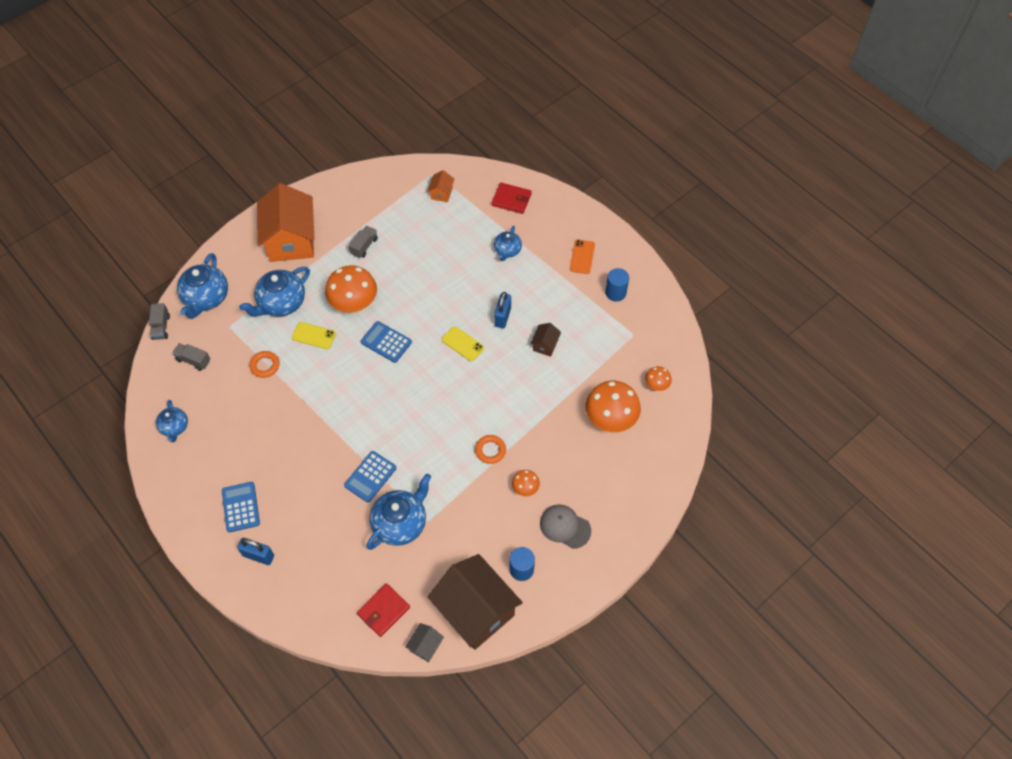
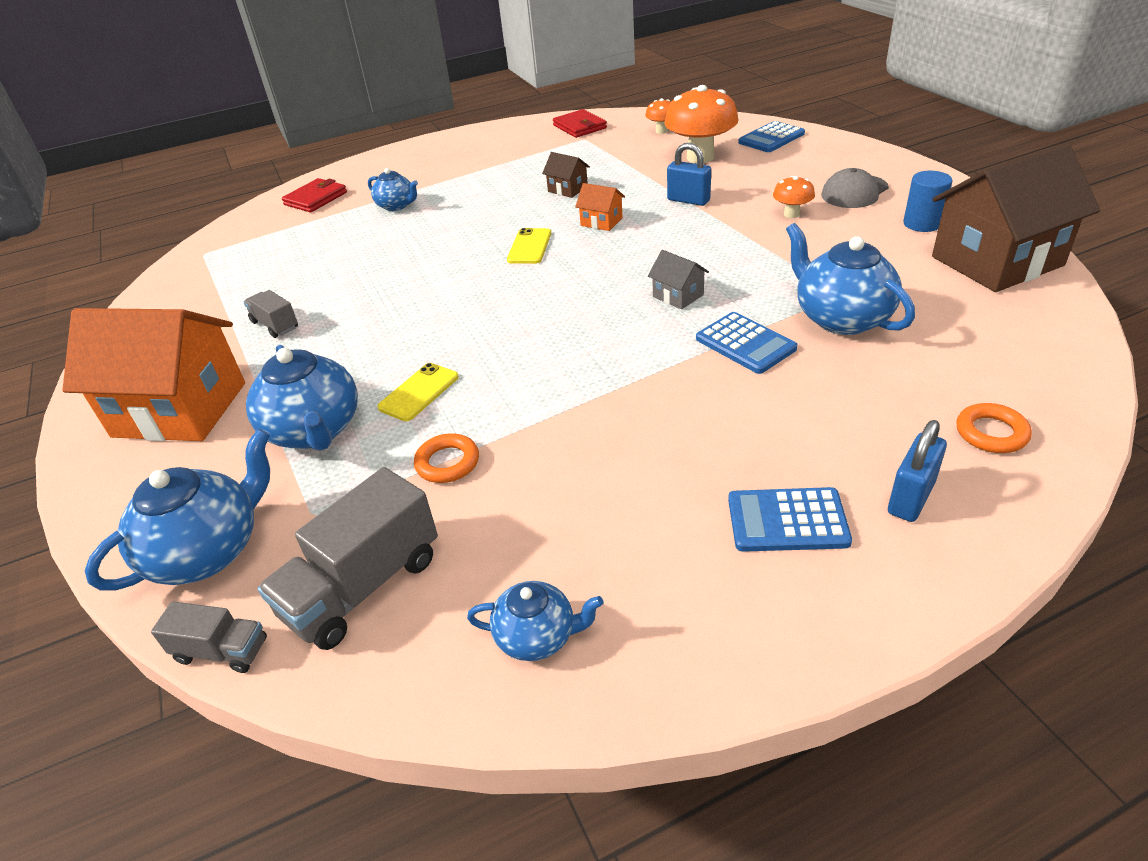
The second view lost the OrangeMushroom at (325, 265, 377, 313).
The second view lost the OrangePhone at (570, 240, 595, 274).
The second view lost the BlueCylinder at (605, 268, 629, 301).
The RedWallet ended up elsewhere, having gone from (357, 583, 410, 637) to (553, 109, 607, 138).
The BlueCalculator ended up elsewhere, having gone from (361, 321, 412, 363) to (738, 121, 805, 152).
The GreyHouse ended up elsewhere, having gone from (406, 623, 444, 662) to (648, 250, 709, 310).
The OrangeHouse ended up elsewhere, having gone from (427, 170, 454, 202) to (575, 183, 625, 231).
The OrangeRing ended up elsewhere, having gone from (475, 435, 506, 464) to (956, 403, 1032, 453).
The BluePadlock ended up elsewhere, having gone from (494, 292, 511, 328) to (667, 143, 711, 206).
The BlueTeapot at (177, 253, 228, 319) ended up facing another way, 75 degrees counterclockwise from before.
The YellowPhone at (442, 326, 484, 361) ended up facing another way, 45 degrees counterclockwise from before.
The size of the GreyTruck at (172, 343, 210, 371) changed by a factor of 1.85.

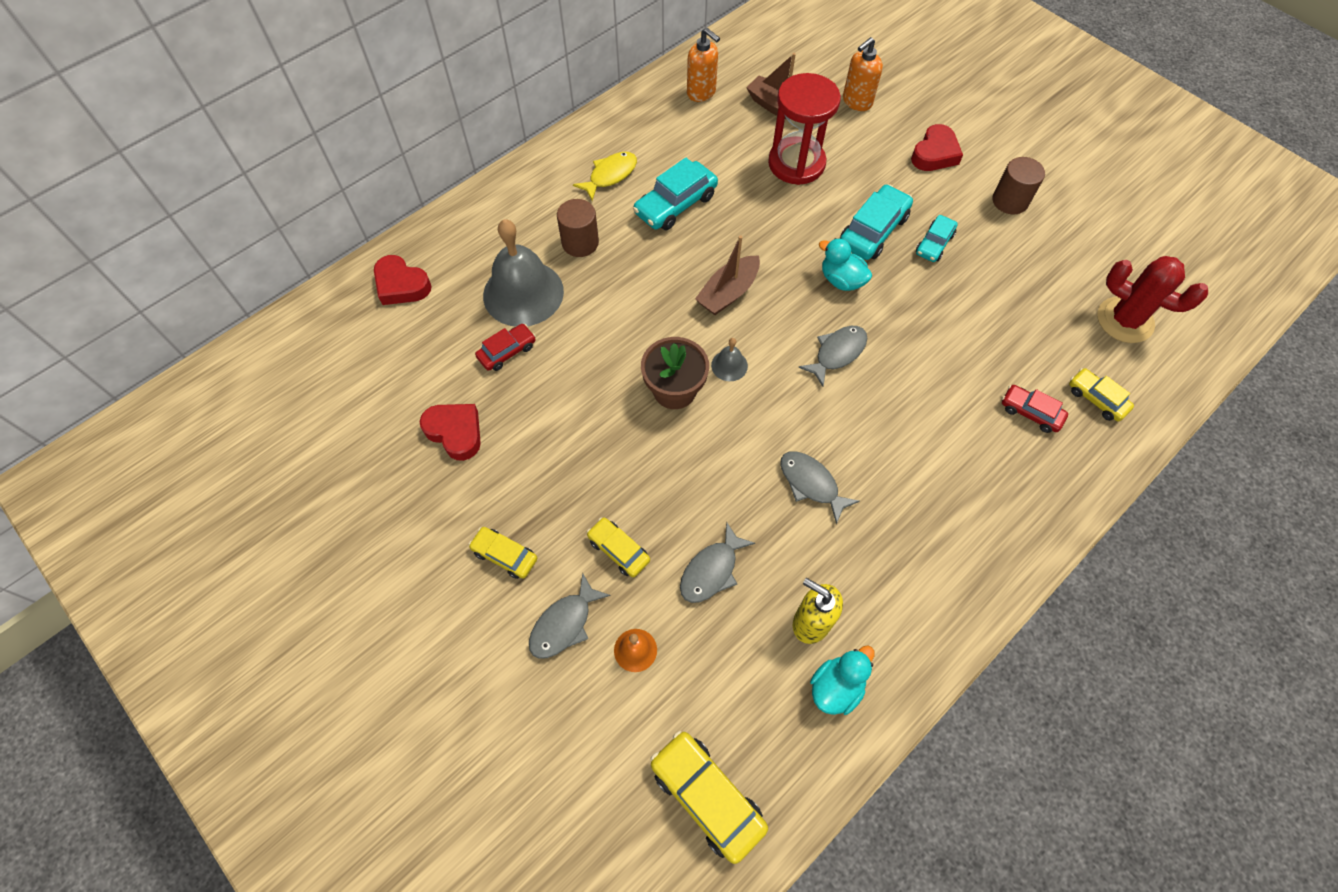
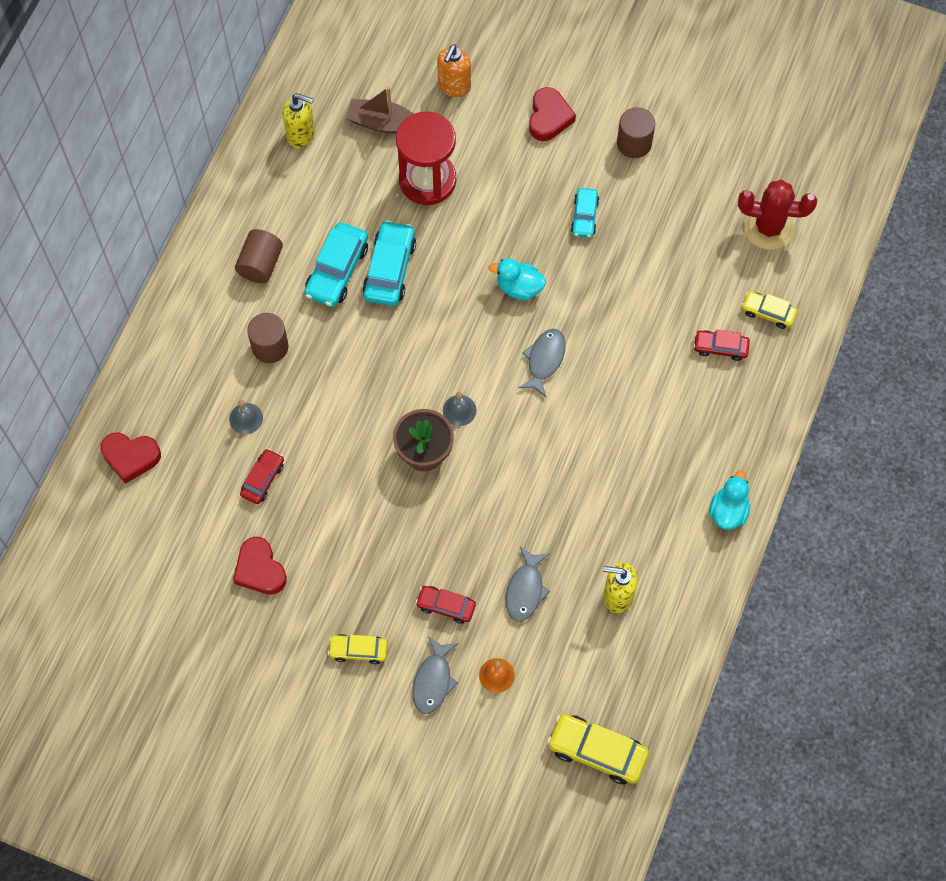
The second view lost the BrownBoat at (695, 235, 760, 315).
The second view lost the GreyFish at (781, 451, 860, 524).
The TurquoiseDuck ended up elsewhere, having gone from (810, 646, 874, 715) to (709, 471, 750, 530).
The TurquoiseCar ended up elsewhere, having gone from (840, 184, 913, 260) to (362, 220, 416, 306).
Where the YellowFish stood at (573, 152, 637, 201), the BrownCylinder came to stand at (235, 229, 283, 283).
What was the YellowCar at (587, 517, 650, 577) turned into the RedCar at (415, 586, 476, 624).
What was the OrangeSoapDispenser at (687, 28, 720, 102) turned into the YellowSoapDispenser at (283, 93, 315, 148).
The RedHeart at (420, 404, 481, 461) ended up facing another way, 135 degrees counterclockwise from before.
The size of the GreyBell at (483, 219, 564, 327) changed by a factor of 0.43.

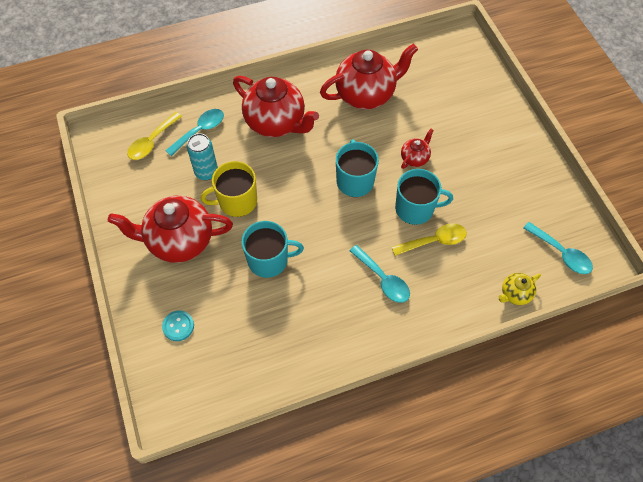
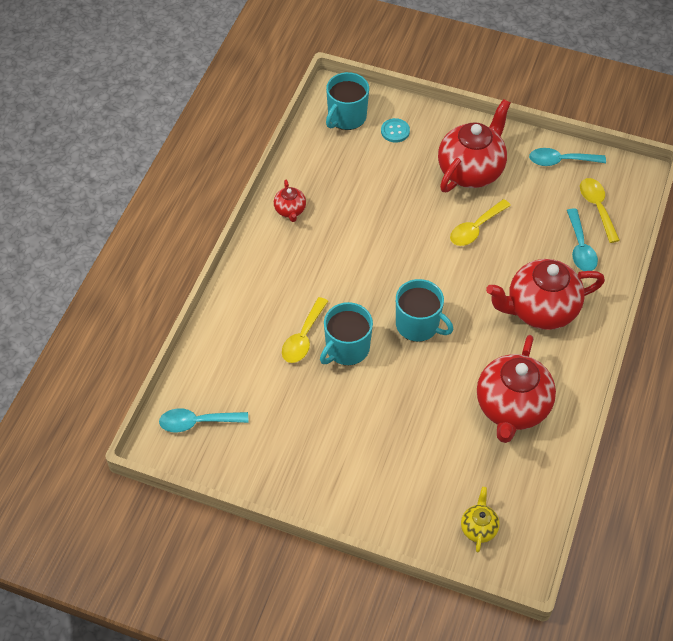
The second view lost the TurquoiseCan at (187, 133, 218, 180).
The TurquoiseMug ended up elsewhere, having gone from (241, 221, 304, 278) to (326, 72, 369, 130).
The TurquoiseSpoon ended up elsewhere, having gone from (349, 245, 410, 303) to (529, 148, 606, 166).
The RedTeapot ended up elsewhere, having gone from (401, 129, 434, 169) to (274, 180, 306, 222).
The YellowTeapot ended up elsewhere, having gone from (498, 273, 541, 305) to (461, 487, 500, 552).
Where the YellowMug stood at (201, 161, 257, 217), the YellowSpoon came to stand at (450, 199, 511, 246).

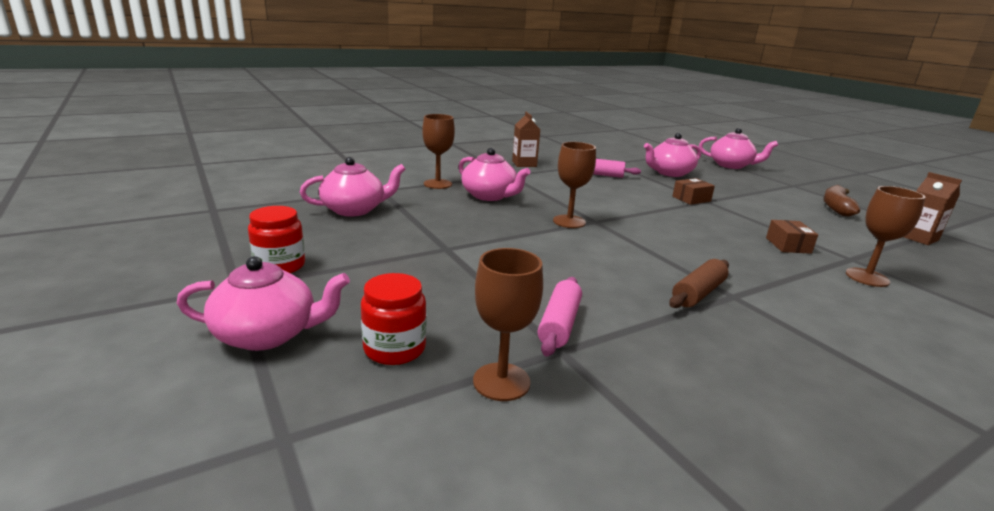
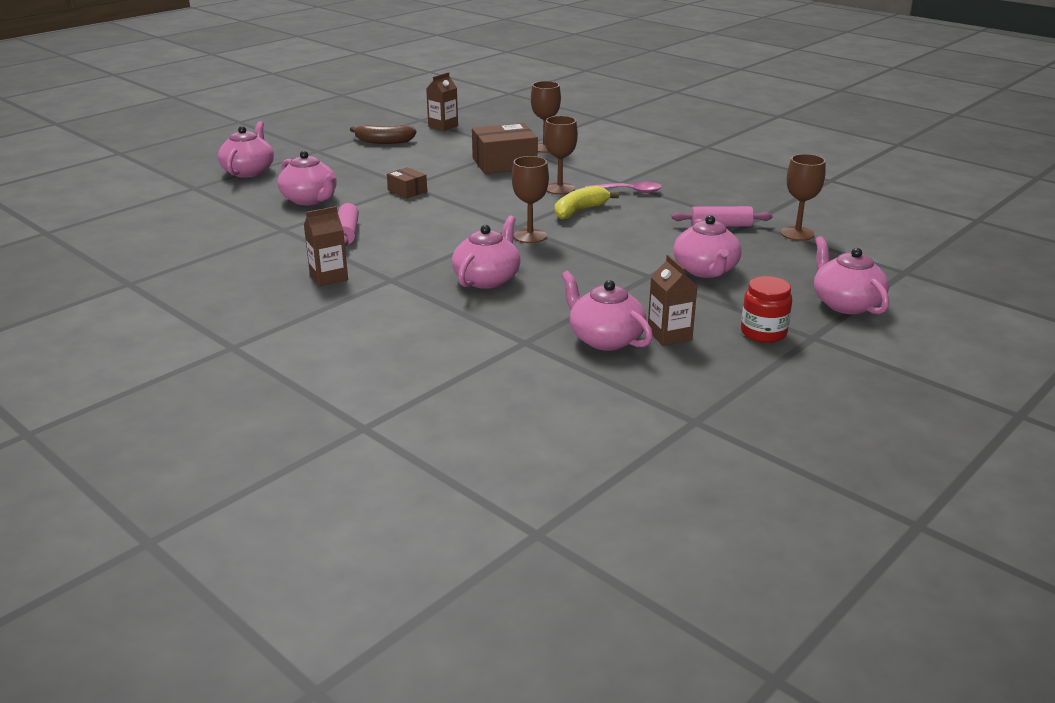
The second view lost the RedJar at (361, 273, 426, 365).
The second view gained the YellowBanana at (555, 186, 619, 220).
The second view gained the BrownCarton at (648, 255, 697, 346).
The second view gained the PinkTeapot at (673, 215, 741, 278).
The BrownGoblet ended up elsewhere, having gone from (422, 114, 455, 189) to (544, 116, 578, 195).
Where the BrownRollingPin stood at (669, 259, 729, 308), the PinkSpoon came to stand at (585, 182, 662, 193).
The size of the BrownBox at (766, 220, 818, 254) changed by a factor of 1.91.

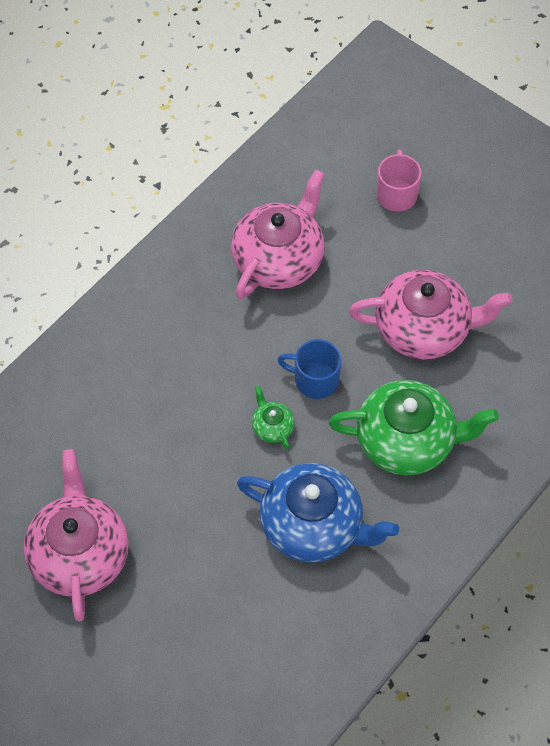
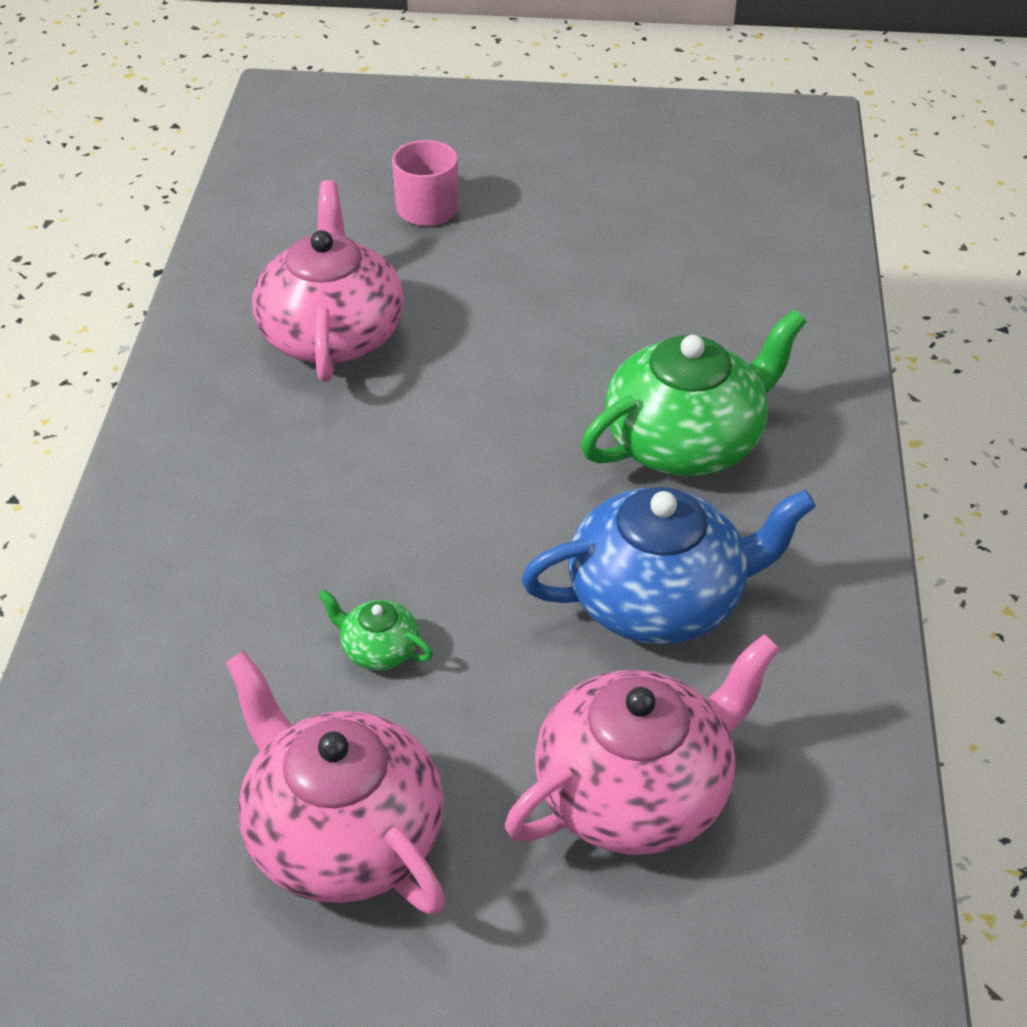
The second view lost the BlueMug at (278, 339, 342, 399).
The GreenTeapot ended up elsewhere, having gone from (252, 386, 295, 449) to (318, 590, 433, 670).
The PinkTeapot ended up elsewhere, having gone from (349, 270, 512, 360) to (505, 634, 780, 855).

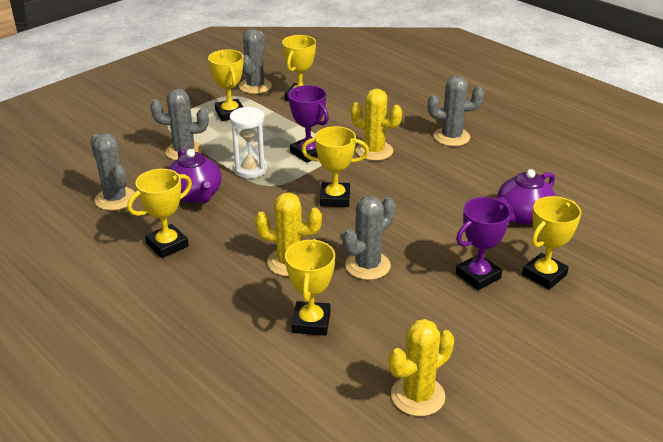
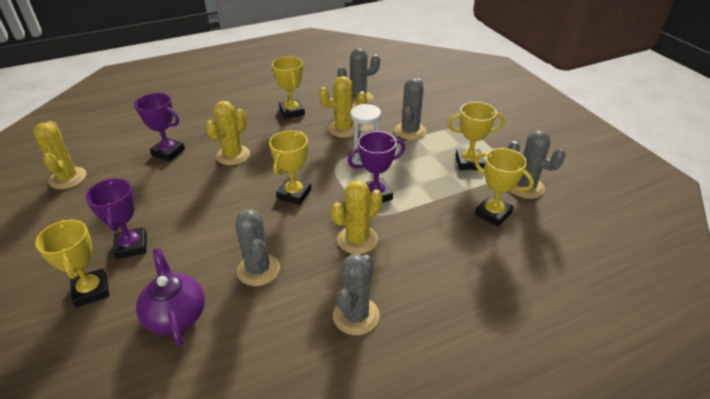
The GreyCactus ended up elsewhere, having gone from (343, 196, 396, 280) to (235, 209, 280, 286).
Where the PurpleTeapot stood at (168, 149, 221, 203), the YellowCactus came to stand at (319, 76, 367, 138).
What was the YellowTrophy at (285, 239, 335, 336) turned into the PurpleTrophy at (134, 93, 185, 162).

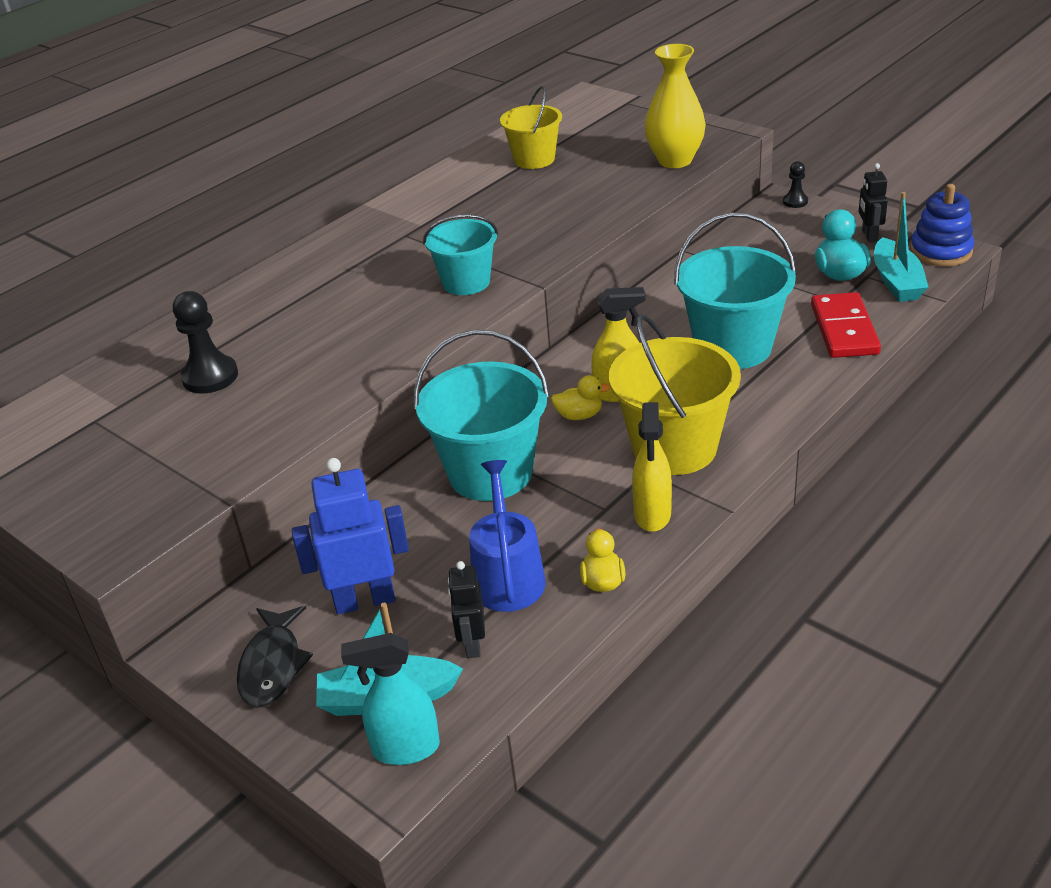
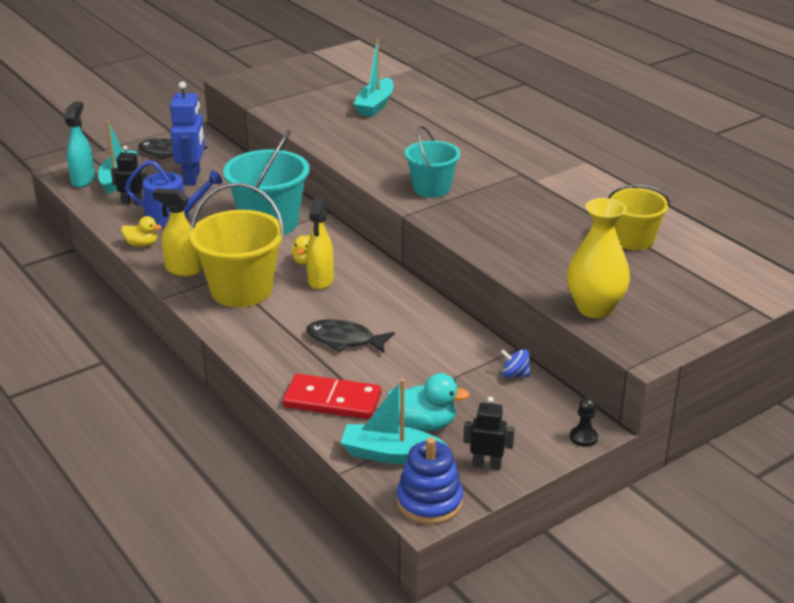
The second view gained the BlueSpinningTop at (501, 349, 531, 378).
Where the BlackPawn stood at (173, 291, 238, 394), the TurquoiseBoat came to stand at (354, 39, 393, 117).
Where the TurquoiseBucket stood at (674, 213, 796, 369), the BlackFish came to stand at (306, 319, 395, 354).

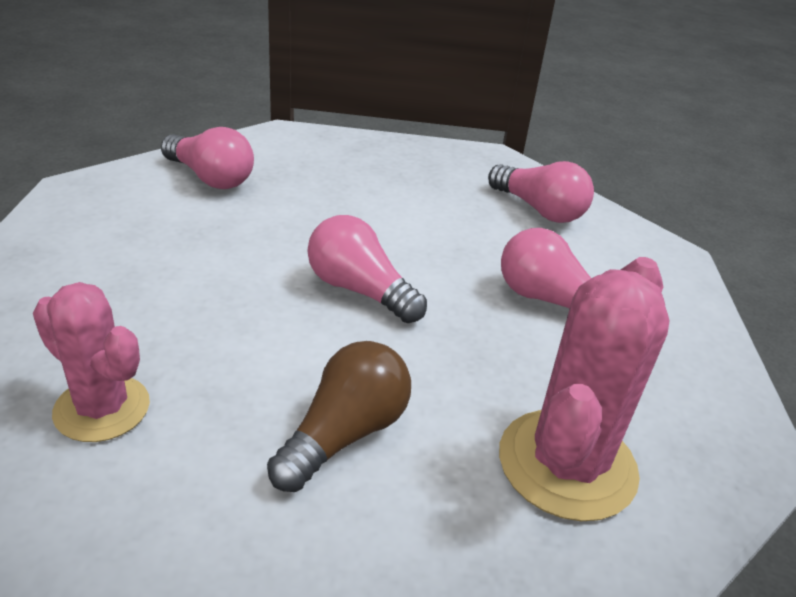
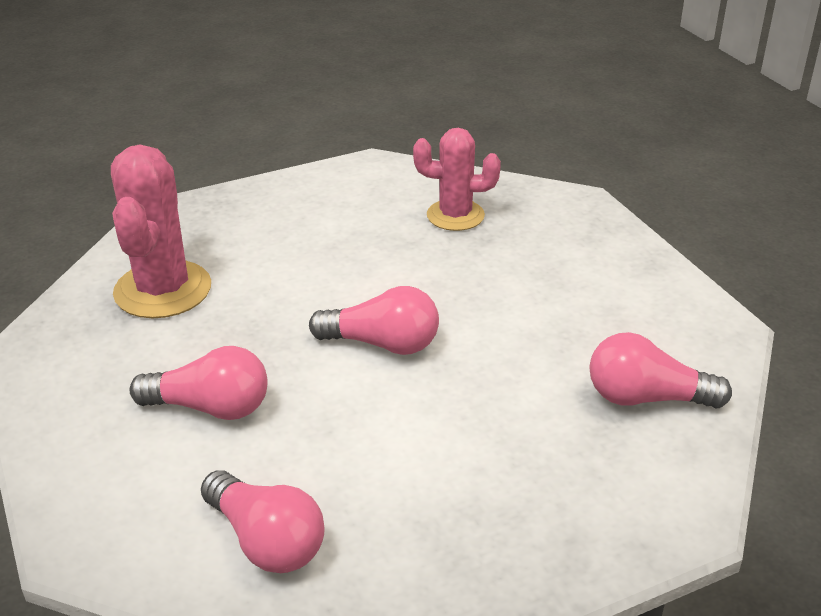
The second view lost the BrownLightBulb at (267, 341, 411, 492).
The PinkLightBulb at (488, 161, 594, 223) ended up facing another way, 150 degrees counterclockwise from before.

